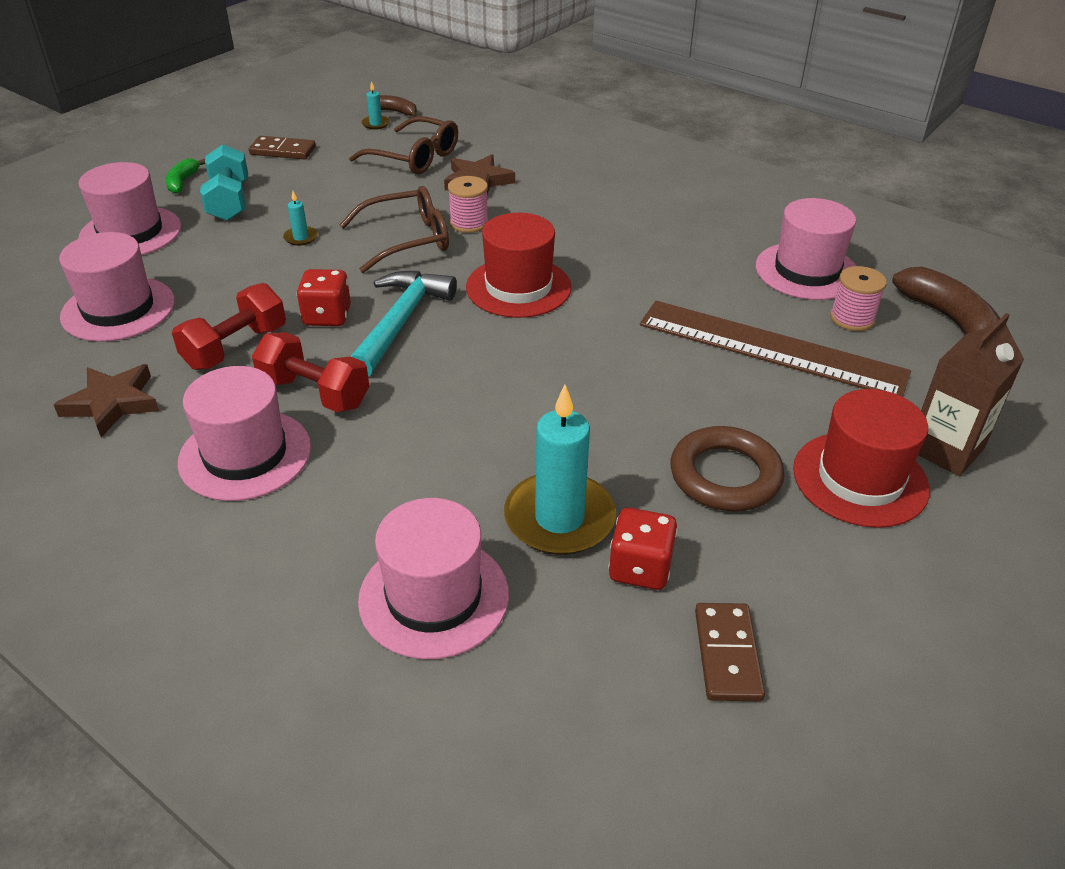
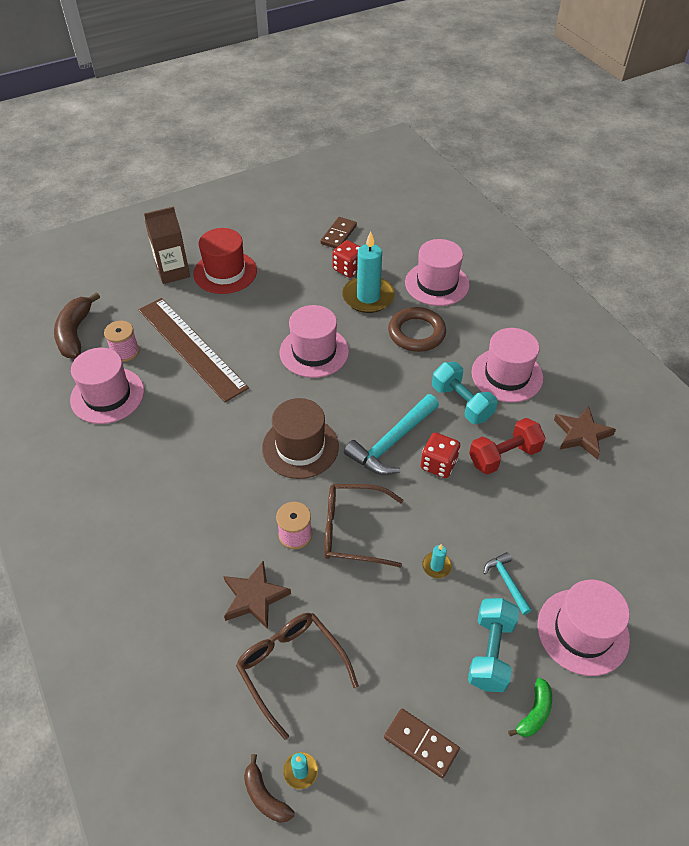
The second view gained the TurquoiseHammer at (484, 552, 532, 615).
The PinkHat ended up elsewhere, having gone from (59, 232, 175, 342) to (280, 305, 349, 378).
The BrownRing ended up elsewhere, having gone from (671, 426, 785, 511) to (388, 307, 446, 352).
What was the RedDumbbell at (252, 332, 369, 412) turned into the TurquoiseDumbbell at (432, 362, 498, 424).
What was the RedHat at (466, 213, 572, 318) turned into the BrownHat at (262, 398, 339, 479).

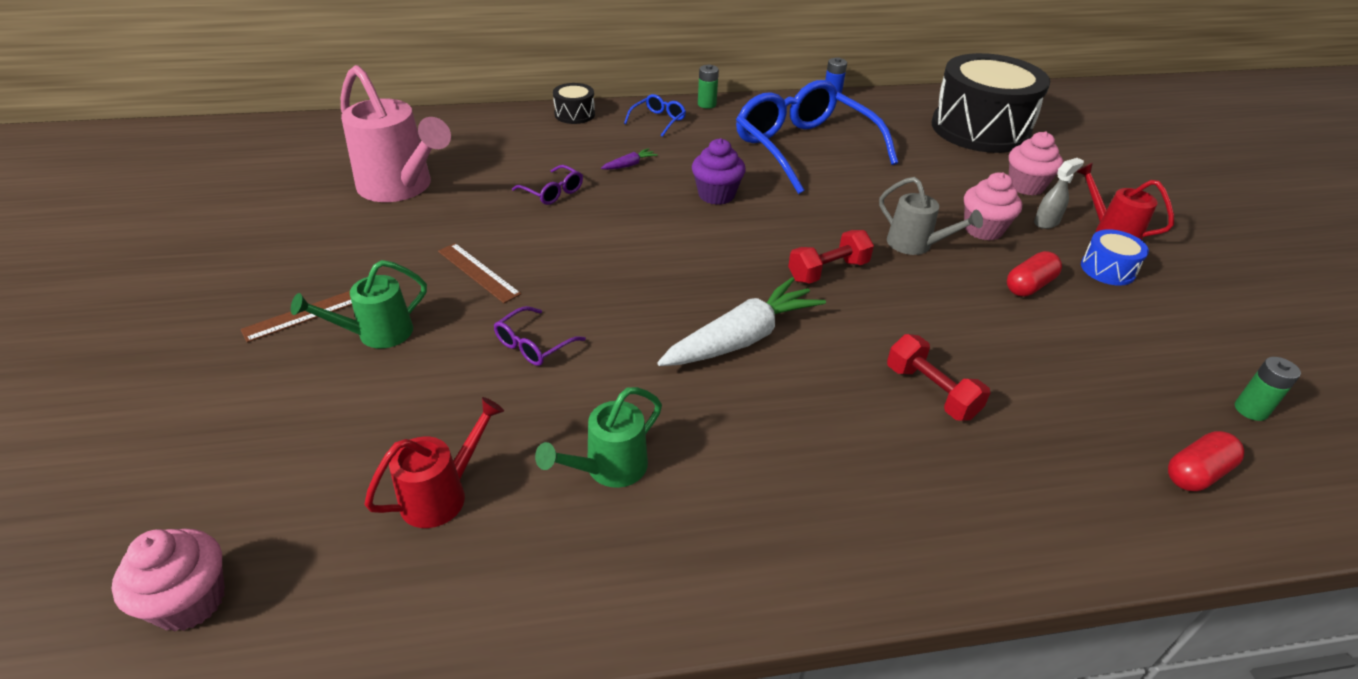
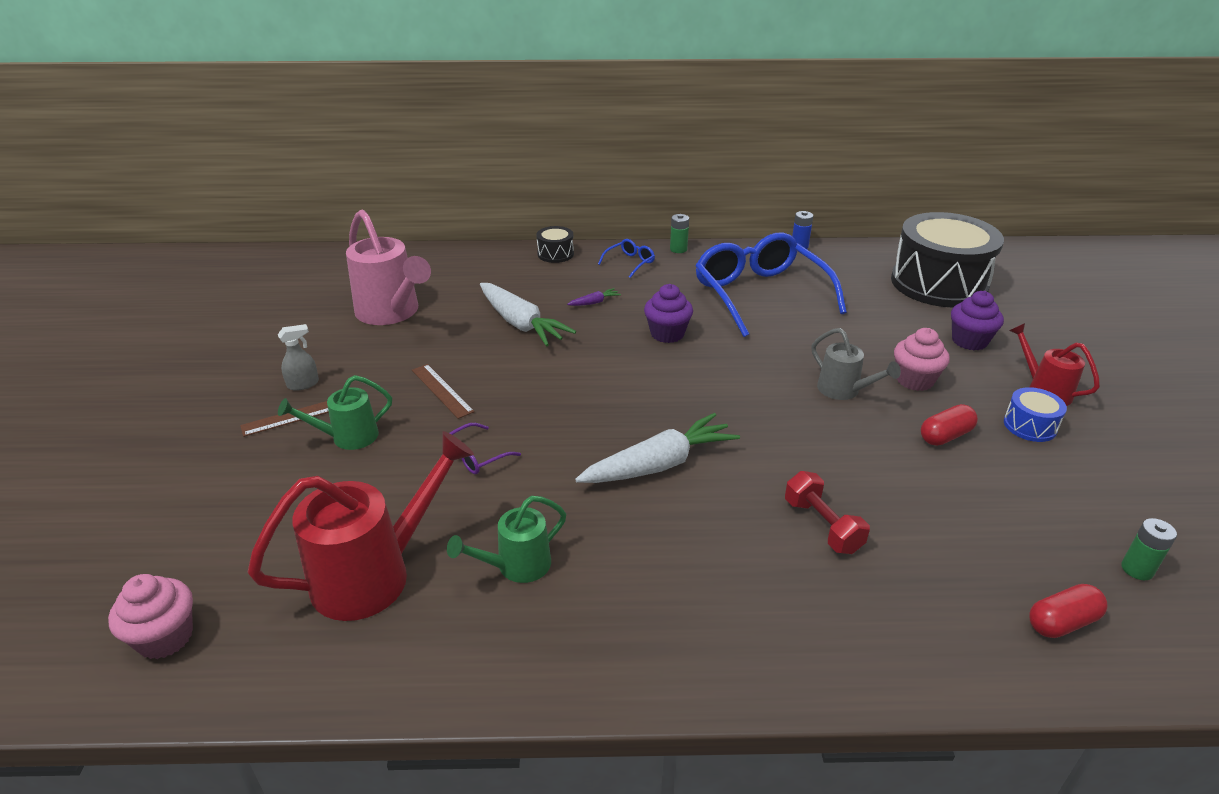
The second view lost the RedDumbbell at (788, 230, 874, 284).
The GreySprayBottle ended up elsewhere, having gone from (1034, 158, 1084, 229) to (278, 324, 319, 391).
Where the PurpleGlasses stood at (512, 165, 583, 205), the WhiteCarrot came to stand at (480, 283, 576, 346).
What was the PinkCupcake at (1009, 131, 1063, 196) turned into the PurpleCupcake at (951, 291, 1004, 350).
The size of the RedWateringCan at (364, 397, 504, 528) changed by a factor of 1.77.

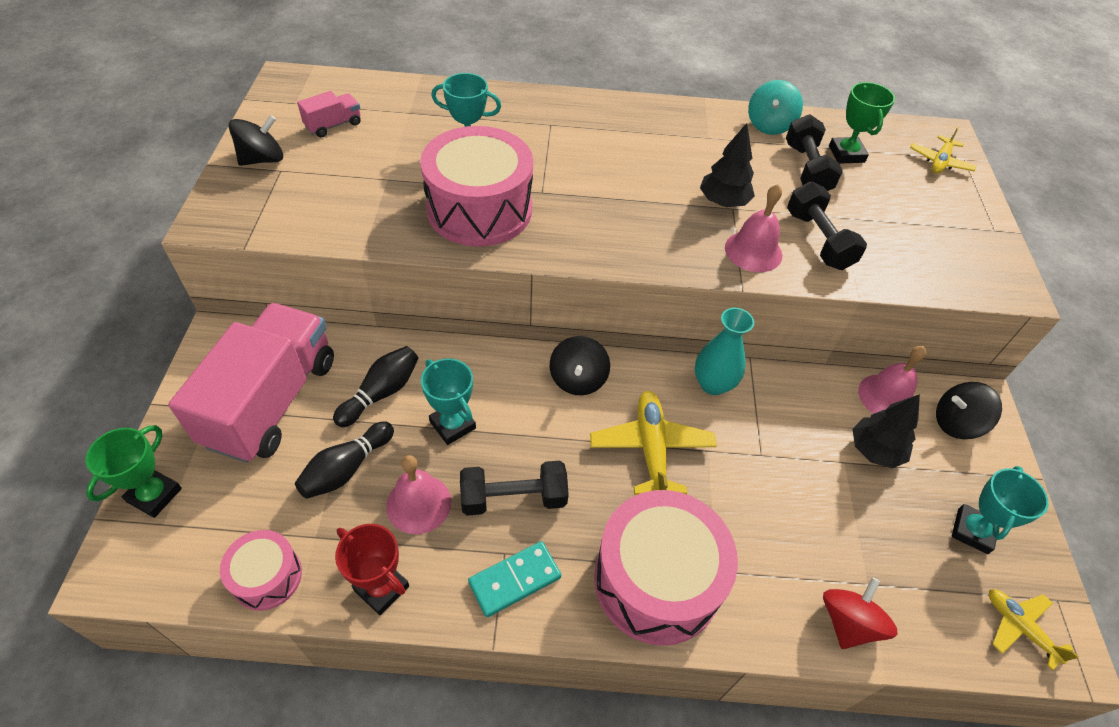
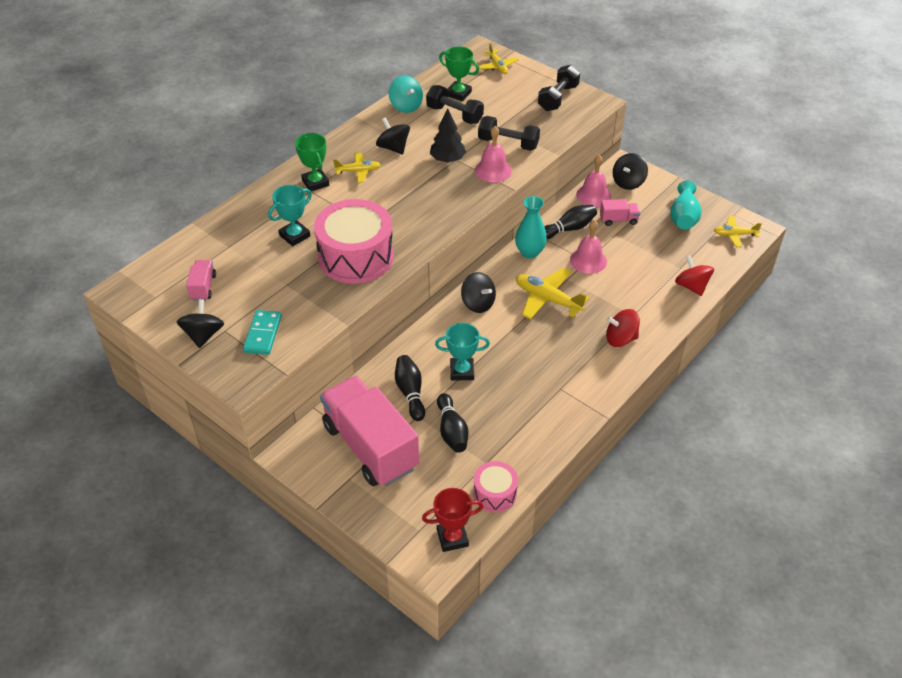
The second view gained the YellowPlane at (333, 152, 381, 183).
The second view gained the BlackSpinningTop at (376, 117, 410, 154).
The second view gained the BlackBowlingPin at (544, 205, 597, 239).
The GreenTrophy ended up elsewhere, having gone from (85, 425, 182, 518) to (295, 133, 329, 191).
The RedTrophy ended up elsewhere, having gone from (335, 524, 409, 615) to (422, 488, 483, 552).
The PinkBell ended up elsewhere, having gone from (386, 455, 451, 534) to (570, 220, 607, 274).
The BlackDumbbell ended up elsewhere, having gone from (460, 461, 569, 516) to (538, 65, 580, 111).
The TurquoiseDomino ended up elsewhere, having gone from (468, 541, 561, 617) to (243, 310, 282, 355).
Where the PinkDrum stood at (594, 490, 738, 646), the RedSpinningTop came to stand at (606, 309, 640, 347).
Where the BlackTree stood at (852, 394, 920, 468), the PinkTruck came to stand at (600, 199, 640, 226).
Where the TurquoiseTrophy stood at (952, 466, 1049, 554), the TurquoiseVase came to stand at (670, 180, 702, 230).

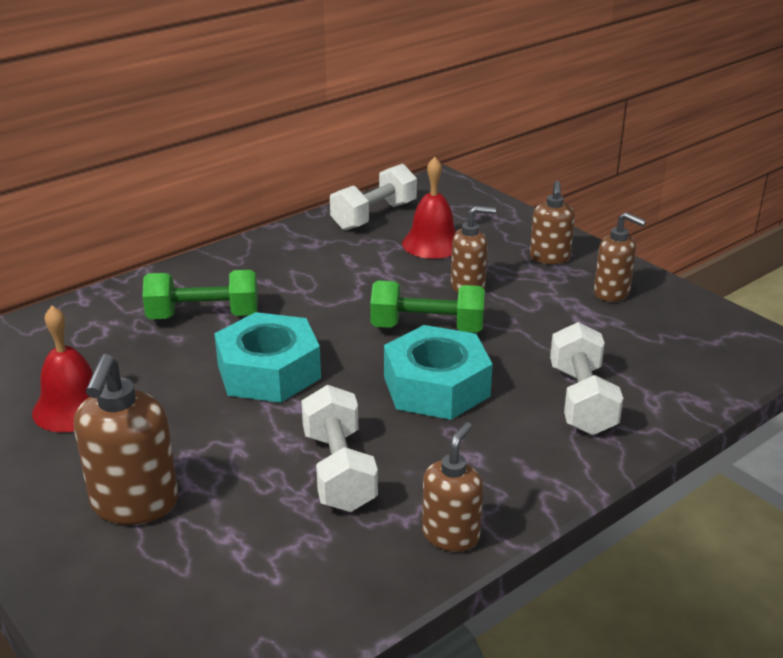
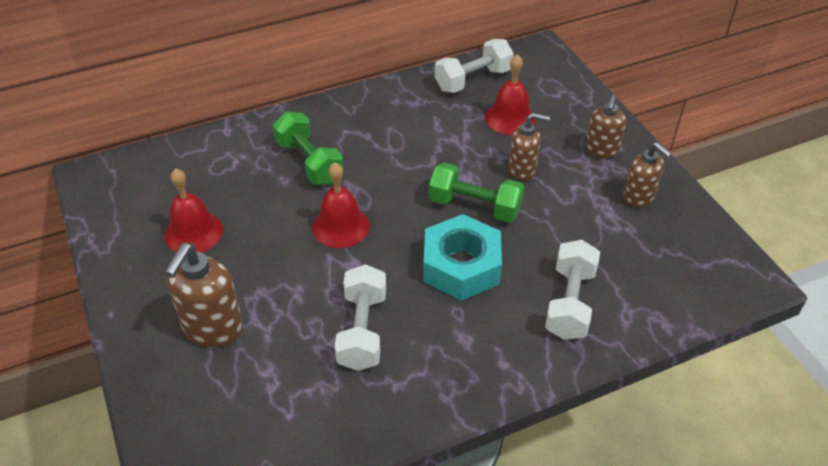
The second view lost the BrownSoapDispenser at (422, 422, 483, 552).
Where the TurquoiseNut stood at (214, 312, 321, 403), the RedBell came to stand at (312, 162, 370, 248).
The GreenDumbbell at (143, 270, 258, 319) ended up facing another way, 45 degrees clockwise from before.

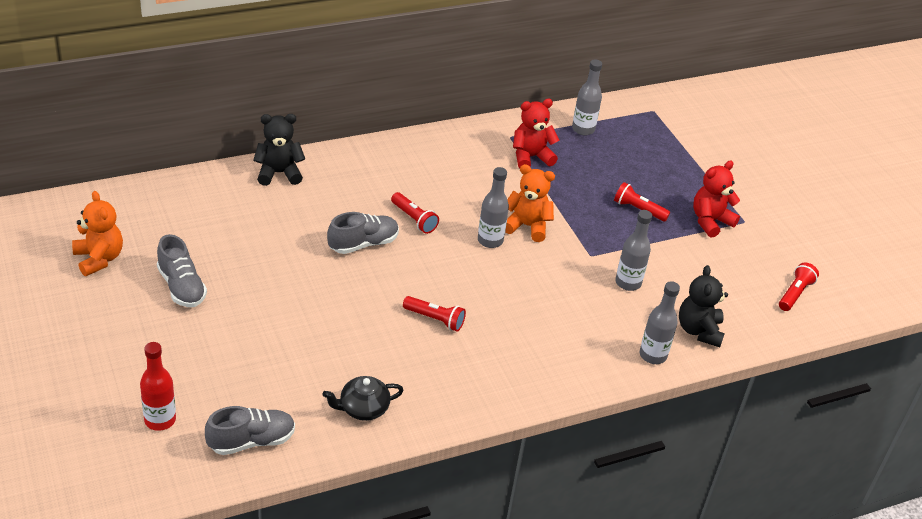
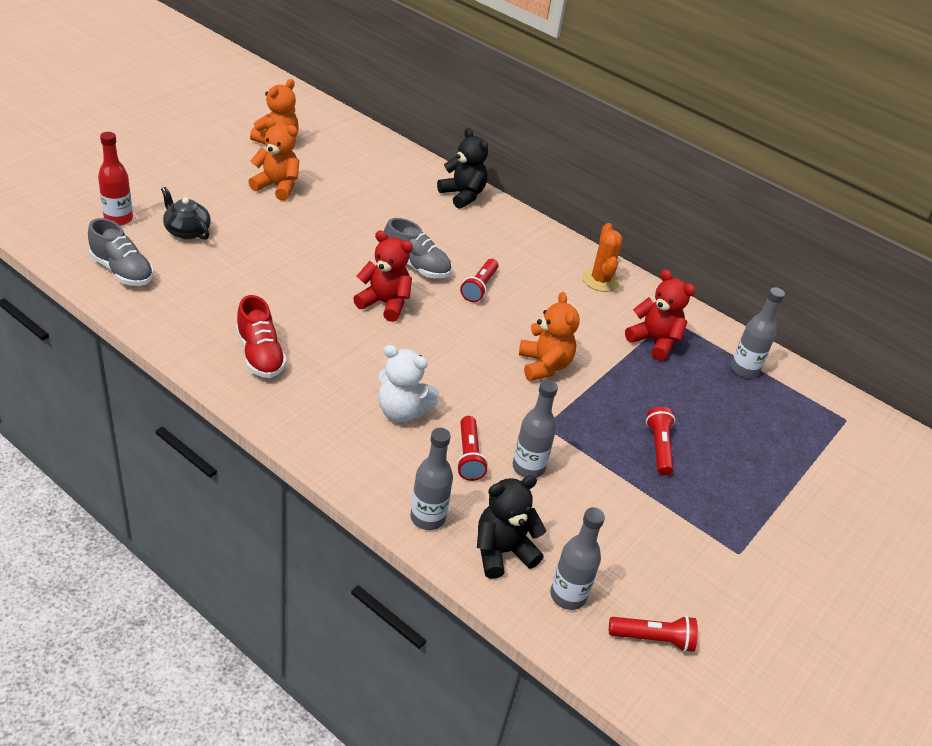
The second view gained the RedShoe at (236, 295, 287, 378).
The second view gained the WhiteTeddyBear at (378, 345, 439, 422).
The second view gained the OrangeCactus at (583, 223, 623, 292).
The BlackTeapot ended up elsewhere, having gone from (322, 376, 404, 421) to (161, 187, 211, 240).
The RedFlashlight ended up elsewhere, having gone from (403, 296, 466, 332) to (457, 416, 488, 481).
The GreyBottle ended up elsewhere, having gone from (478, 167, 509, 248) to (550, 507, 605, 610).
The RedTeddyBear ended up elsewhere, having gone from (693, 161, 740, 238) to (353, 230, 413, 322).
Where the GreyShoe stood at (157, 234, 207, 307), the OrangeTeddyBear came to stand at (248, 118, 299, 201).

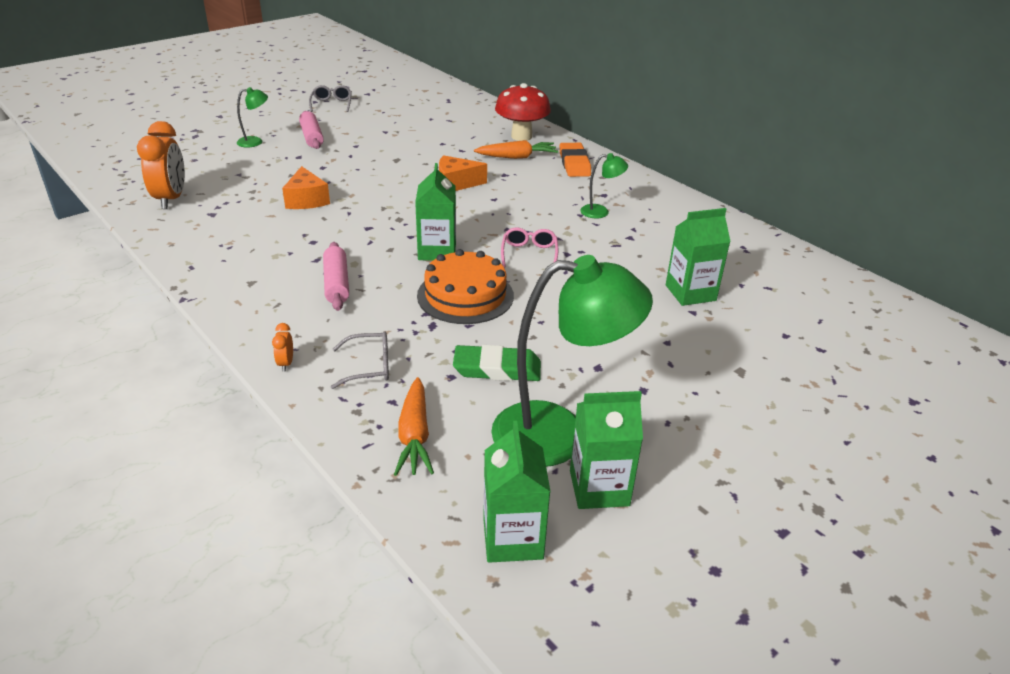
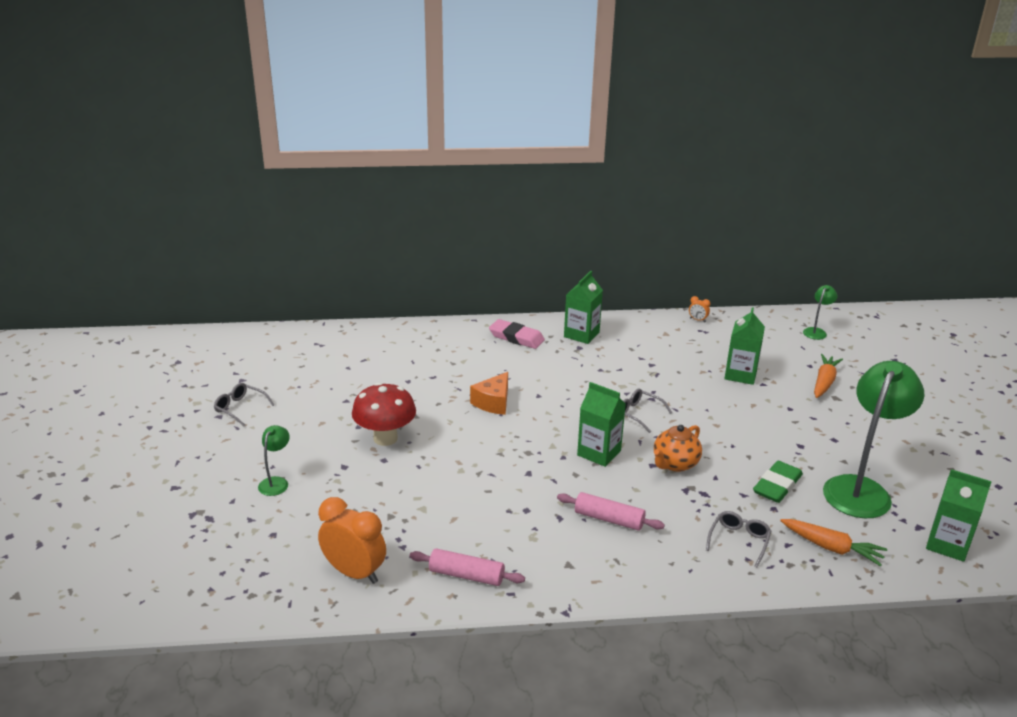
The second view lost the OrangeCheese at (282, 166, 330, 209).
The OrangeClock ended up elsewhere, having gone from (272, 323, 293, 372) to (689, 296, 710, 322).
The PinkRollingPin ended up elsewhere, having gone from (299, 111, 324, 149) to (410, 548, 525, 586).
The OrangeCarrot ended up elsewhere, having gone from (474, 140, 558, 159) to (814, 354, 843, 398).
The RedMushroom ended up elsewhere, having gone from (495, 83, 551, 141) to (352, 382, 416, 446).
The GreenCarton ended up elsewhere, having gone from (570, 391, 643, 509) to (564, 271, 603, 344).
The GreenLamp ended up elsewhere, having gone from (580, 153, 628, 218) to (803, 285, 837, 340).
Where the OrangeCake stood at (417, 249, 514, 324), the OrangeTeapot came to stand at (654, 425, 702, 472).
What was the PinkGlasses at (501, 227, 558, 268) turned into the GreyGlasses at (623, 388, 672, 433).
What was the OrangeEraser at (560, 143, 591, 177) turned into the PinkEraser at (489, 319, 545, 349).

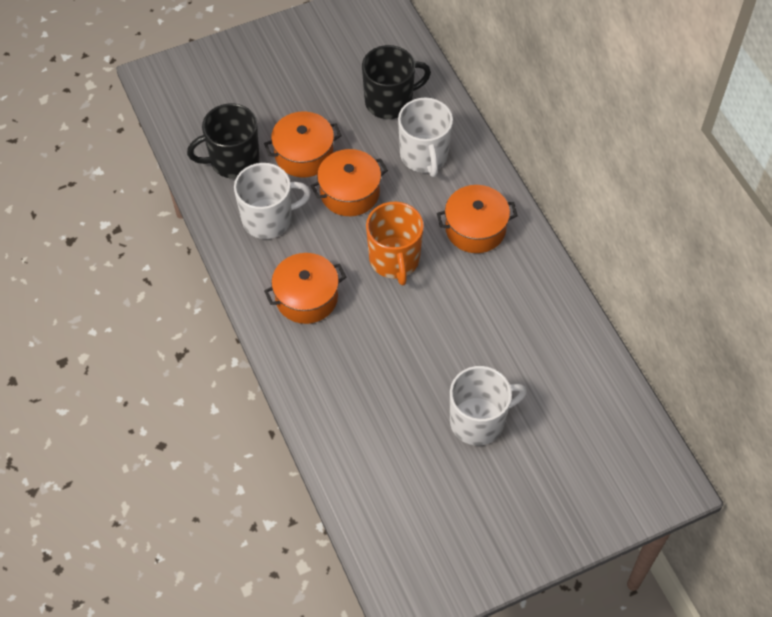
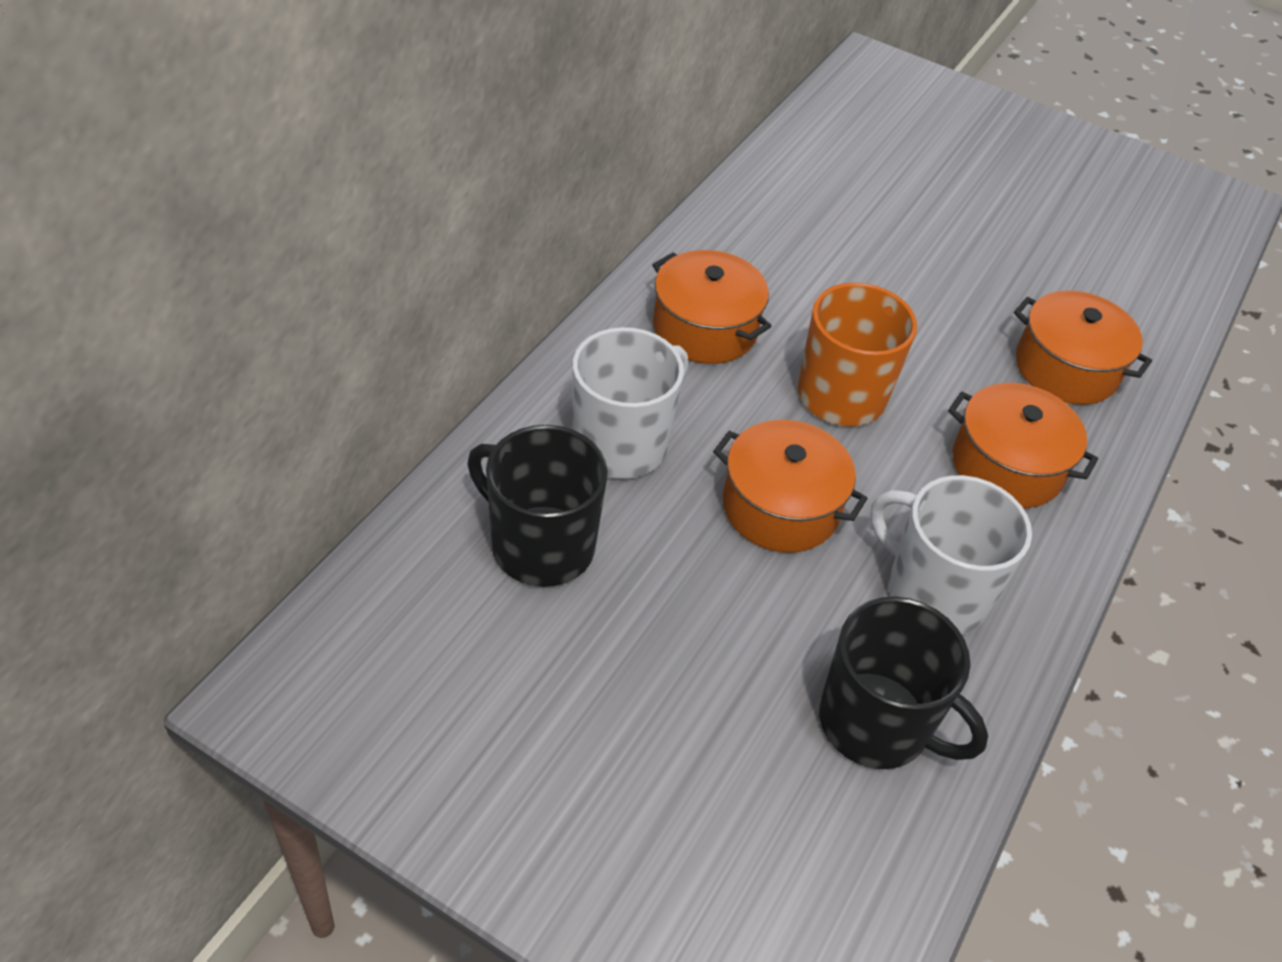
The second view lost the WhiteMug at (450, 366, 527, 446).
The OrangePot ended up elsewhere, having gone from (264, 112, 342, 178) to (1014, 291, 1152, 405).

